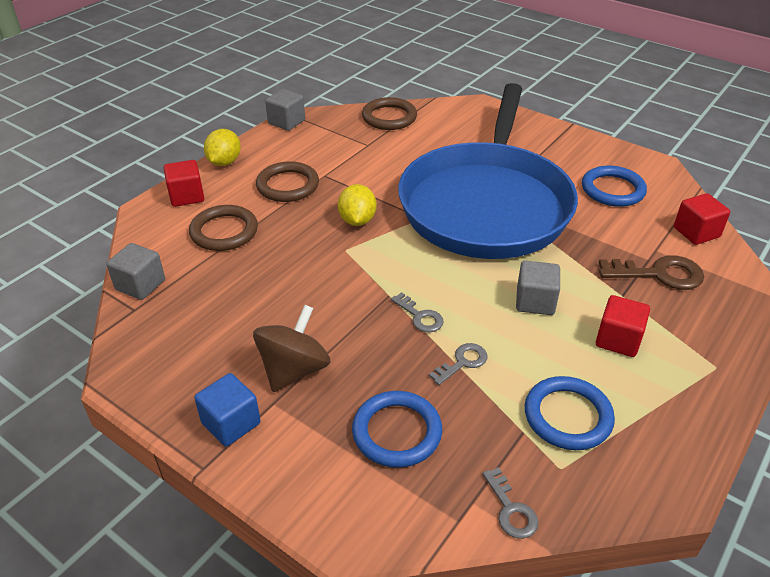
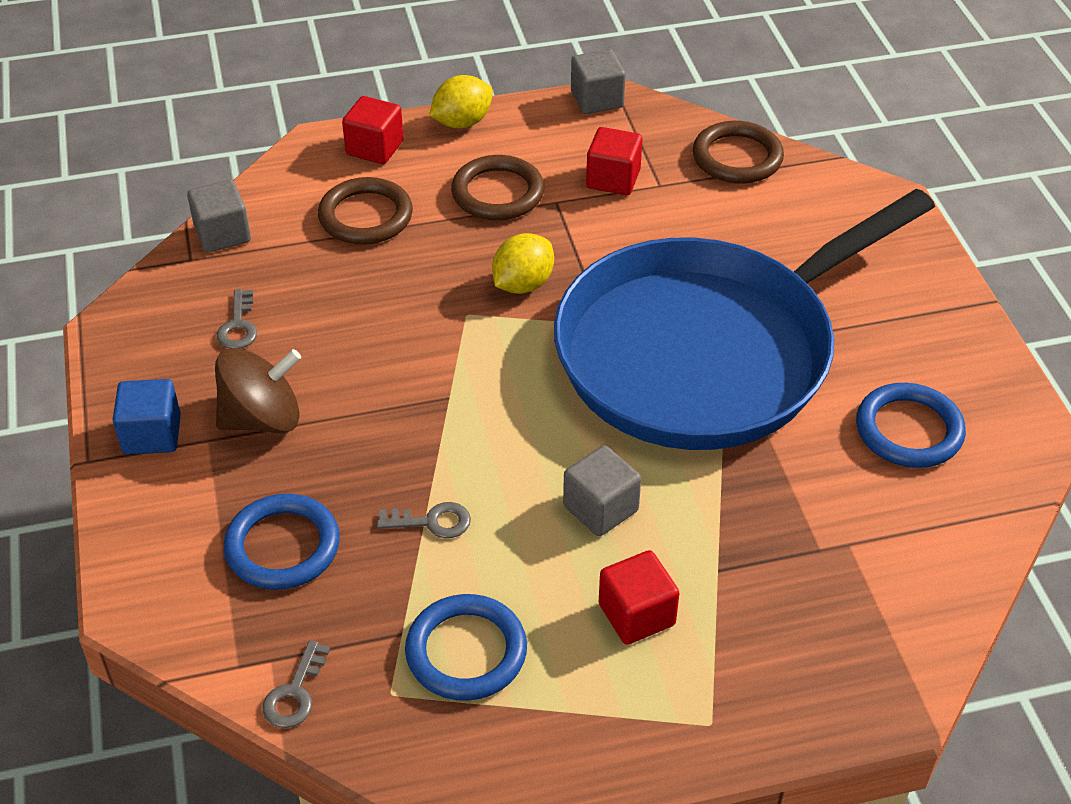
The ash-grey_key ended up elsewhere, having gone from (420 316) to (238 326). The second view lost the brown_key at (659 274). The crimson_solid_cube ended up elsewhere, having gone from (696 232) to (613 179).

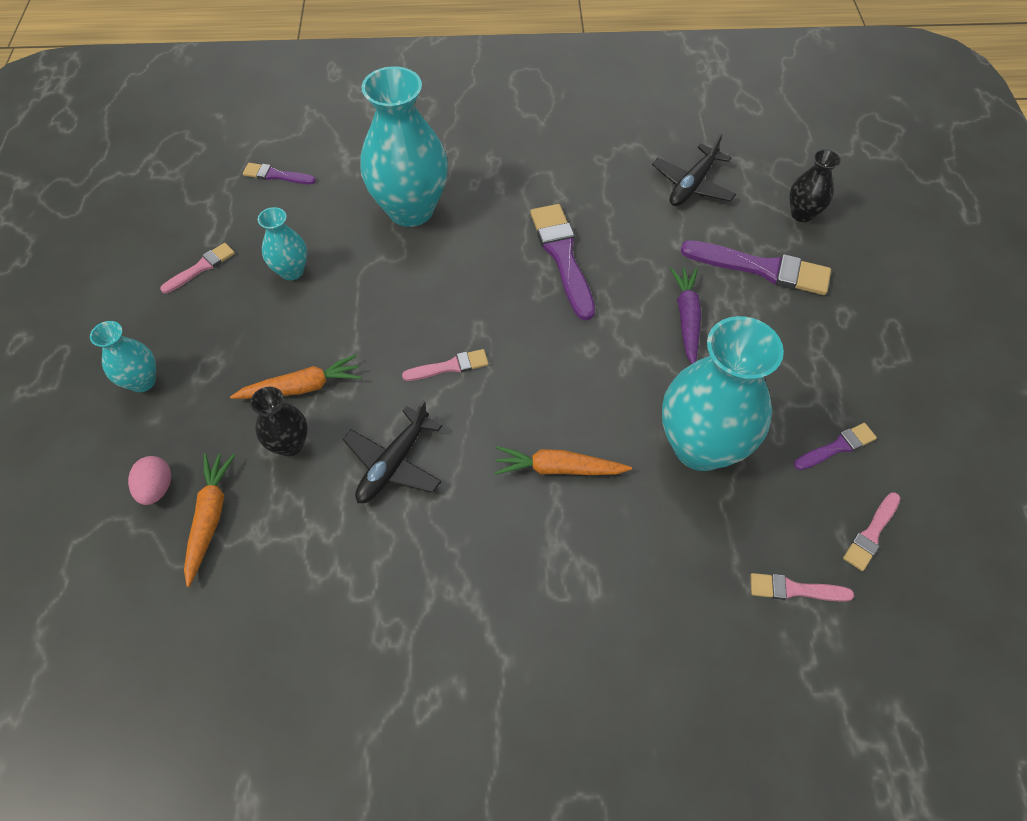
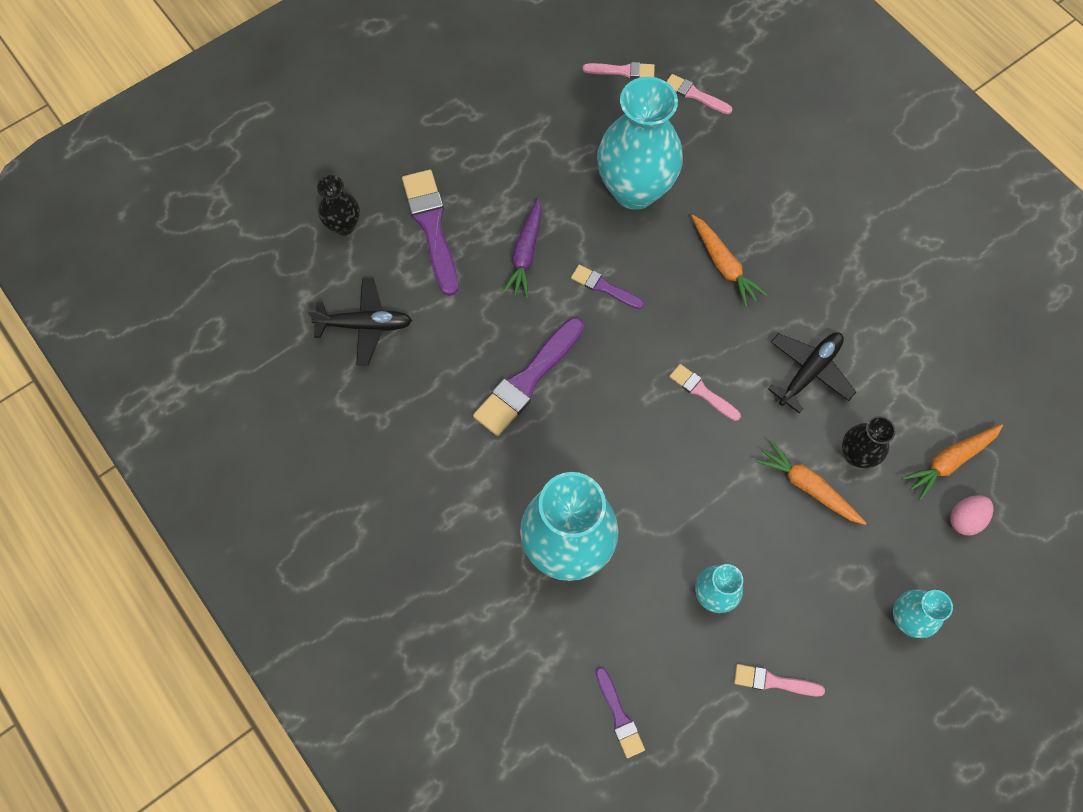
The ebony_aeroplane at (394 464) ended up facing another way, 45 degrees counterclockwise from before. The royal_purple_root_vegetable at (686 319) ended up facing another way, 45 degrees counterclockwise from before. The pink_paintbrush at (794 589) ended up facing another way, 150 degrees clockwise from before. The royal_purple_paintbrush ended up elsewhere, having gone from (837 447) to (604 287).

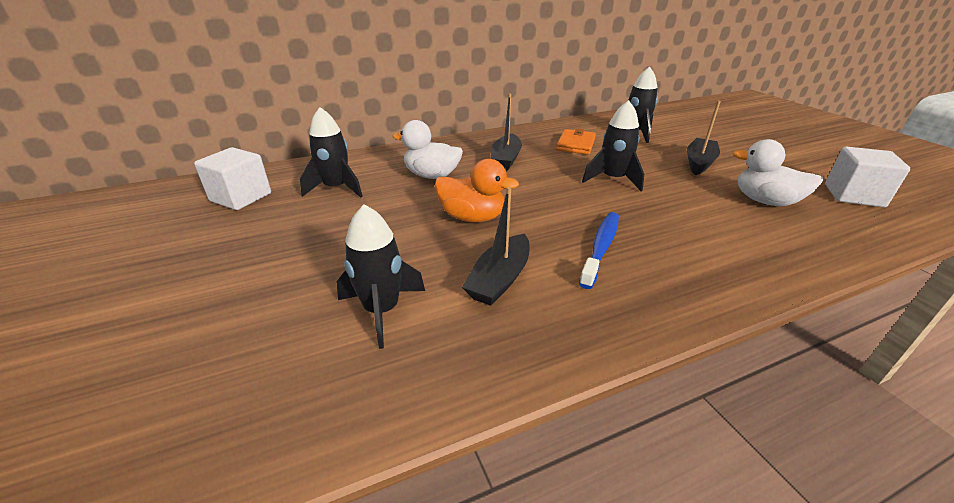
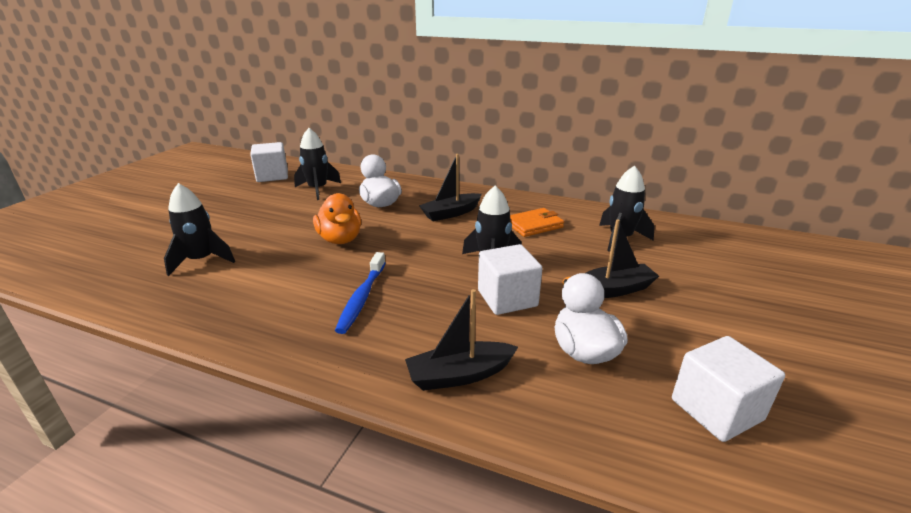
The ebony_toy_boat ended up elsewhere, having gone from (499 279) to (459 375). The blue_toothbrush at (601 248) ended up facing another way, 120 degrees clockwise from before. The second view gained the snow-white_solid_cube at (507 298).

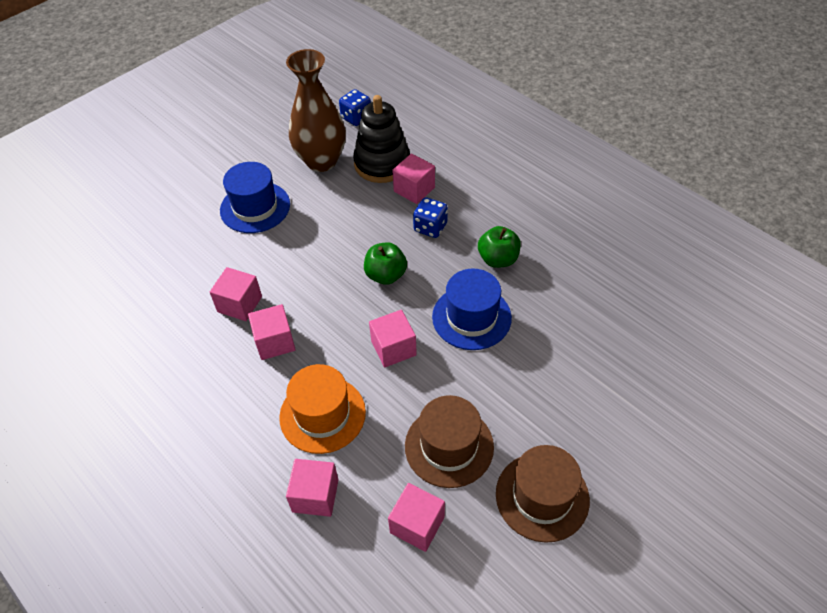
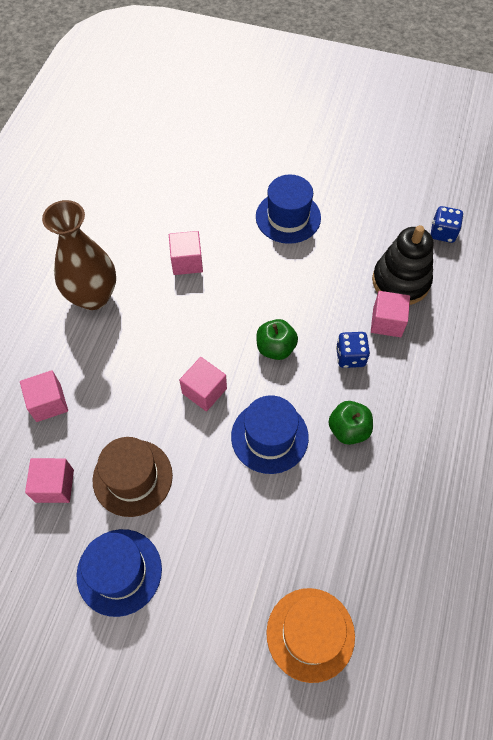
The second view lost the pink_solid_cube at (275 342). The bright_orange_hat ended up elsewhere, having gone from (322 414) to (310 634). The brown_vase ended up elsewhere, having gone from (321 161) to (93 296). What was the brown_hat at (542 496) turned into the blue_hat at (119 572).

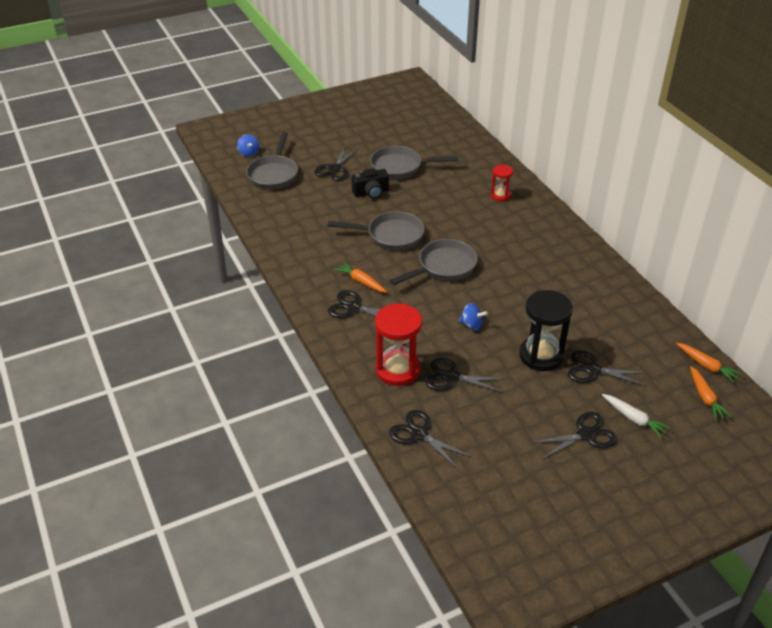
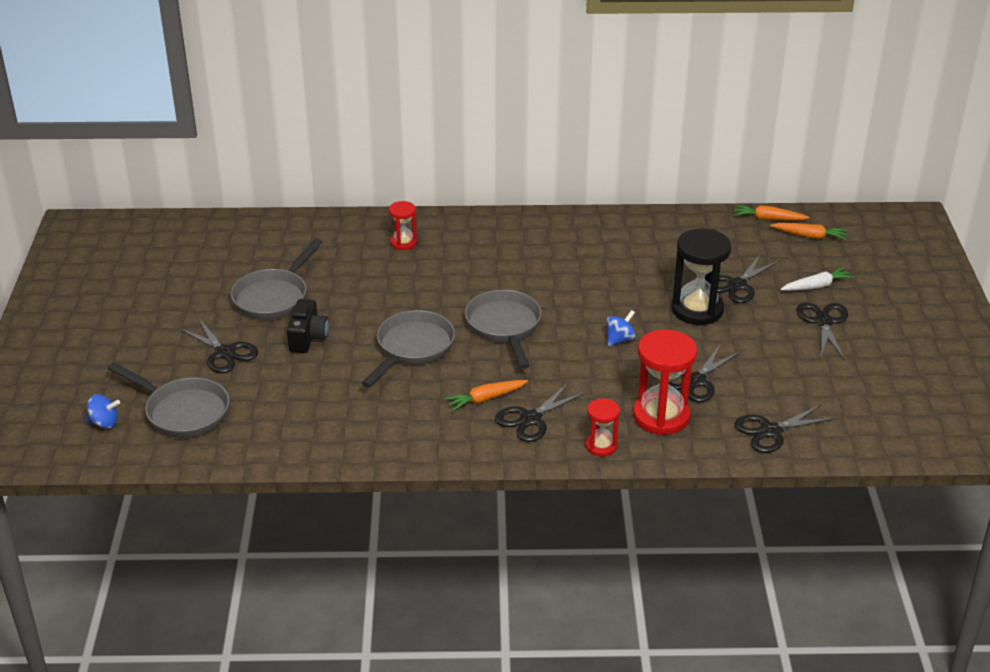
The bright_orange_root_vegetable at (706 366) ended up facing another way, 150 degrees counterclockwise from before. The second view gained the crimson_hourglass at (601 446).

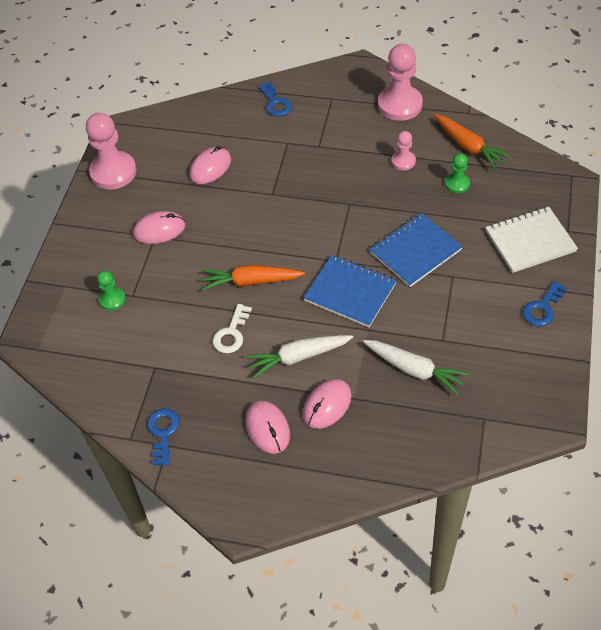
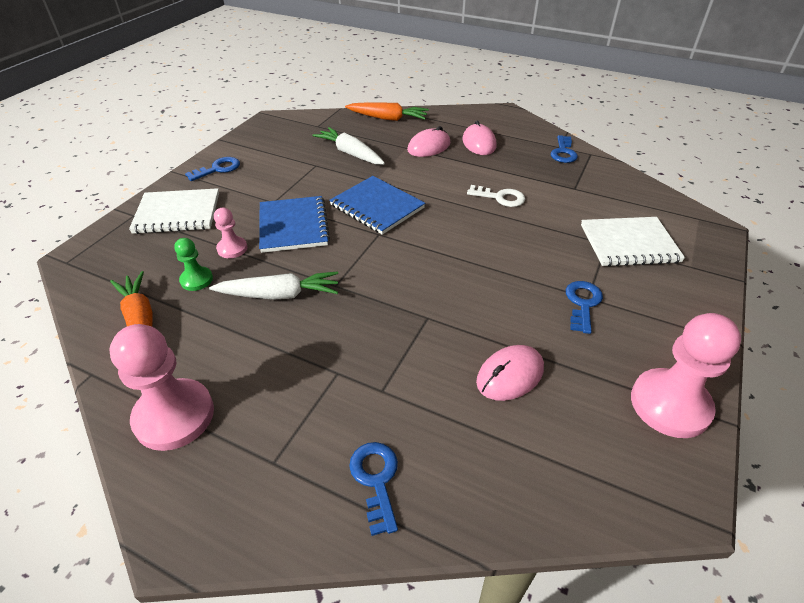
Where the green_pawn stood at (112 299), the snow-white_notepad came to stand at (629 243). Where the pink_PC_mouse stood at (159 230), the blue_key came to stand at (582 303). The bright_orange_root_vegetable ended up elsewhere, having gone from (251 282) to (387 118). The snow-white_key at (231 333) ended up facing another way, 75 degrees clockwise from before. The snow-white_root_vegetable ended up elsewhere, having gone from (298 357) to (279 294). The blue_notepad at (415 251) ended up facing another way, 75 degrees counterclockwise from before. The pink_pawn ended up elsewhere, having gone from (403 161) to (232 248).

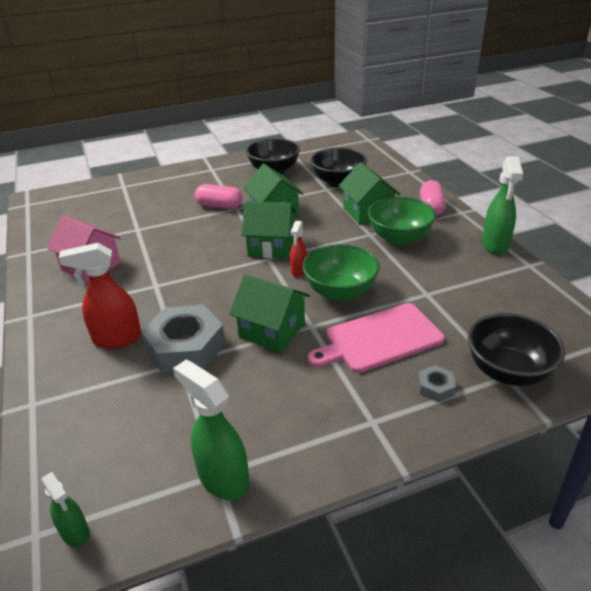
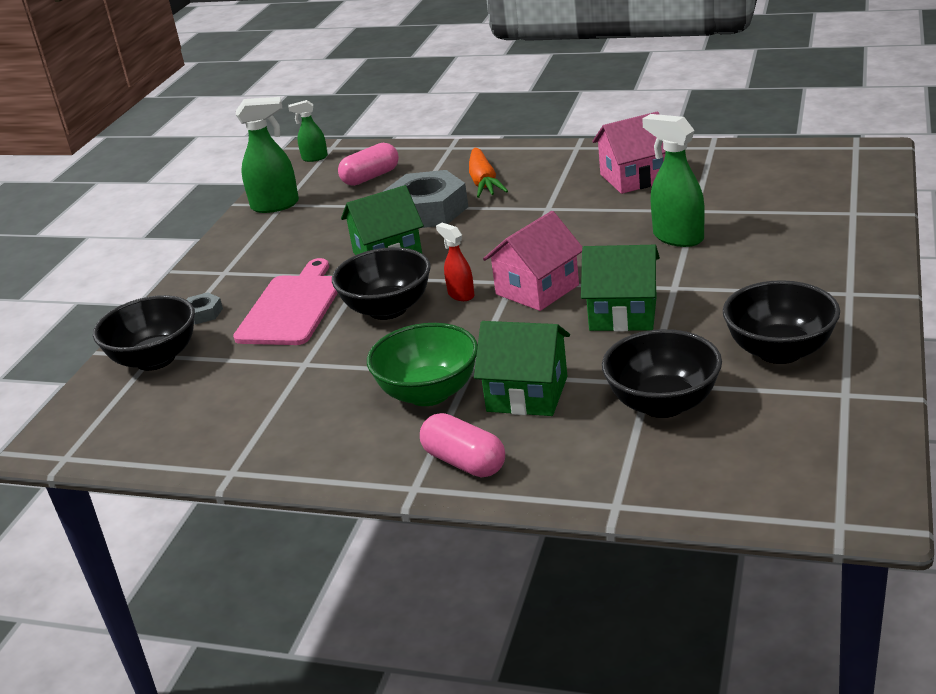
Where the crimson_sprayer stood at (117 339), the bright_orange_root_vegetable came to stand at (483 182). The pink_pill ended up elsewhere, having gone from (219 206) to (371 177). What was the green_house at (270 246) turned into the pink_house at (537 289). What was the green_deep_dish at (340 292) turned into the ebony_deep_dish at (387 309). The green_sprayer ended up elsewhere, having gone from (495 245) to (677 237).

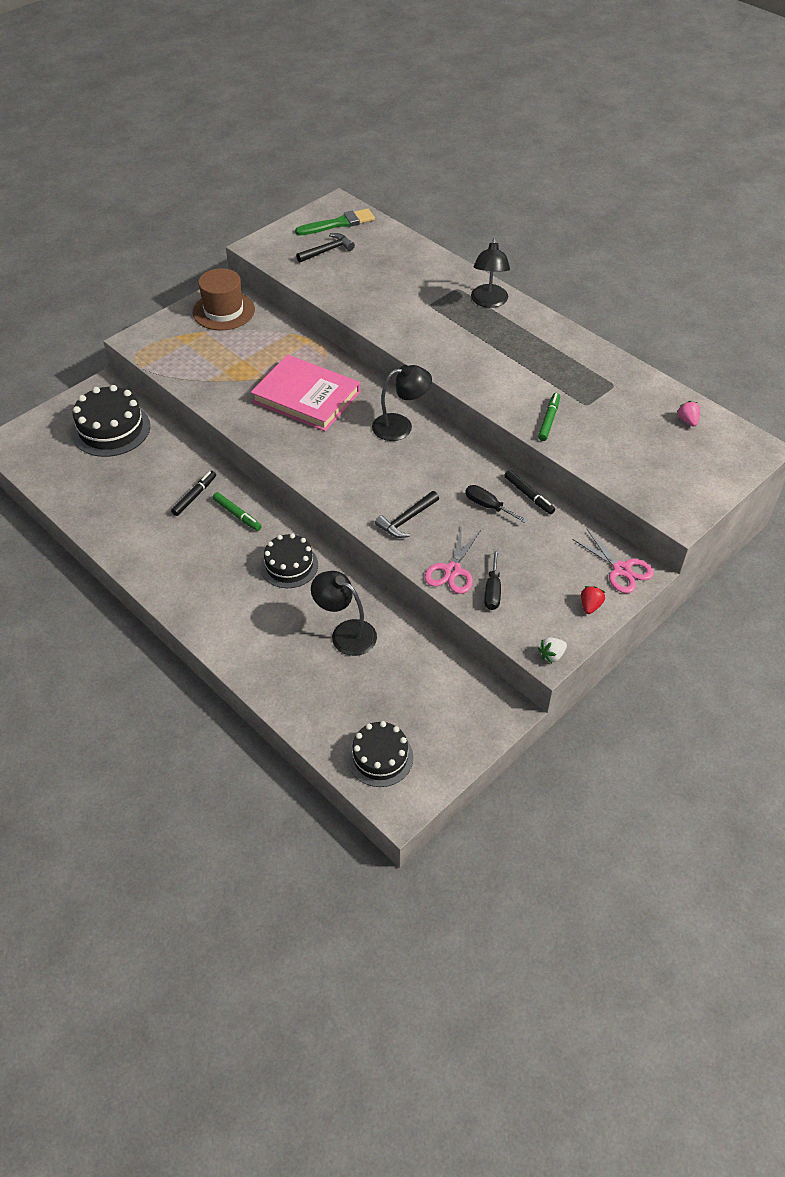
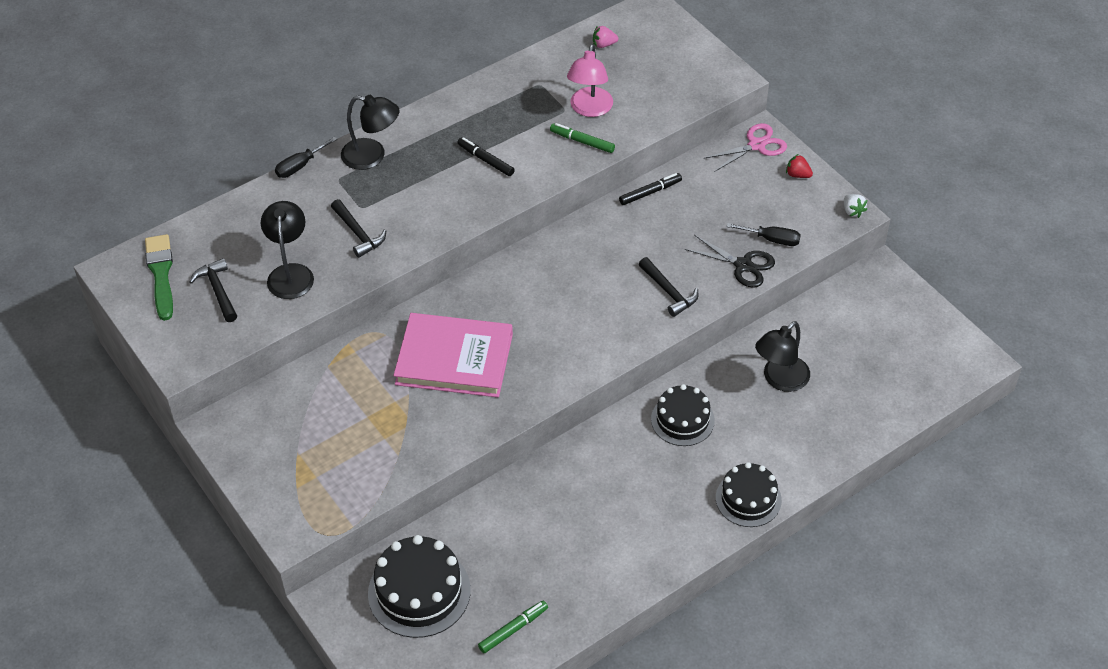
The ebony_marker_pen ended up elsewhere, having gone from (195 496) to (485 160). The second view lost the brown_hat at (223 311). The green_marker_pen ended up elsewhere, having gone from (237 515) to (513 629). The pink_book at (306 397) ended up facing another way, 60 degrees clockwise from before. The ebony_layer_cake ended up elsewhere, having gone from (380 757) to (748 499). The ebony_lamp ended up elsewhere, having gone from (400 426) to (290 273). What was the pink_scissors at (452 571) turned into the ebony_scissors at (743 265). The ebony_hand_screwdriver ended up elsewhere, having gone from (488 506) to (300 166). The second view gained the ebony_carpenter's_hammer at (358 233). The second view gained the pink_lamp at (589 109).

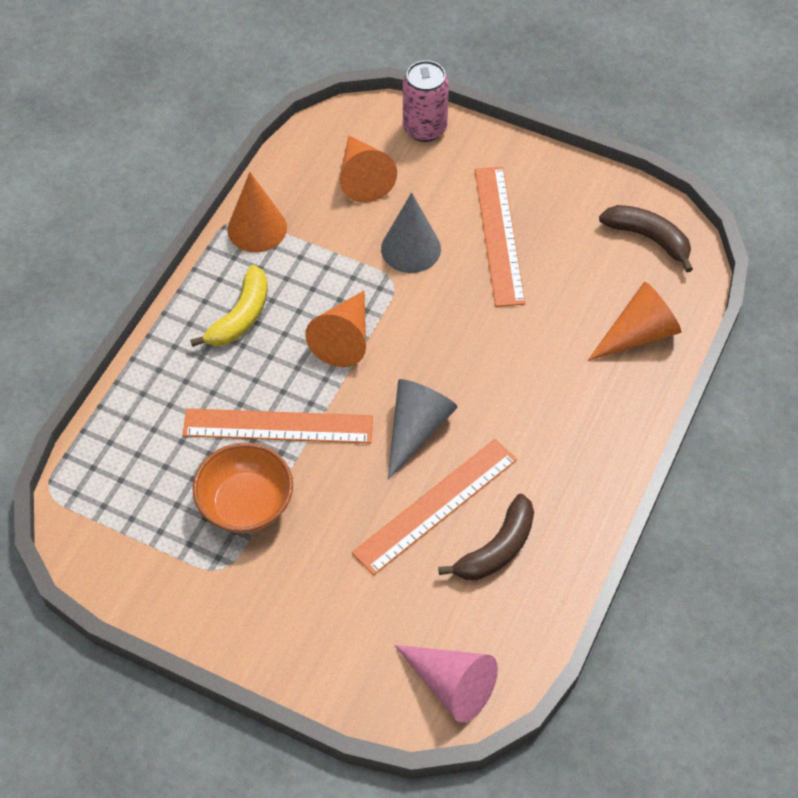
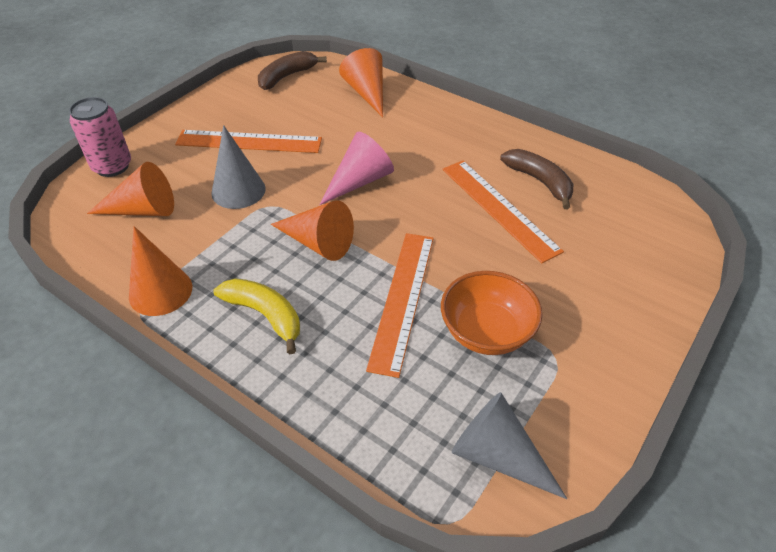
The ash-grey_cone ended up elsewhere, having gone from (416 429) to (498 455). The pink_cone ended up elsewhere, having gone from (451 684) to (359 181).

